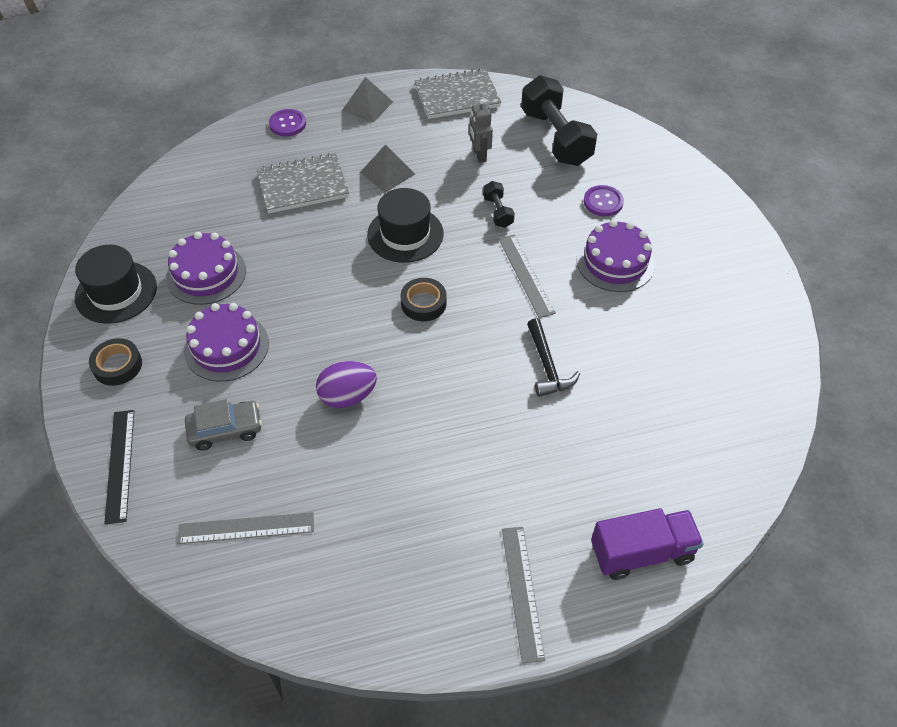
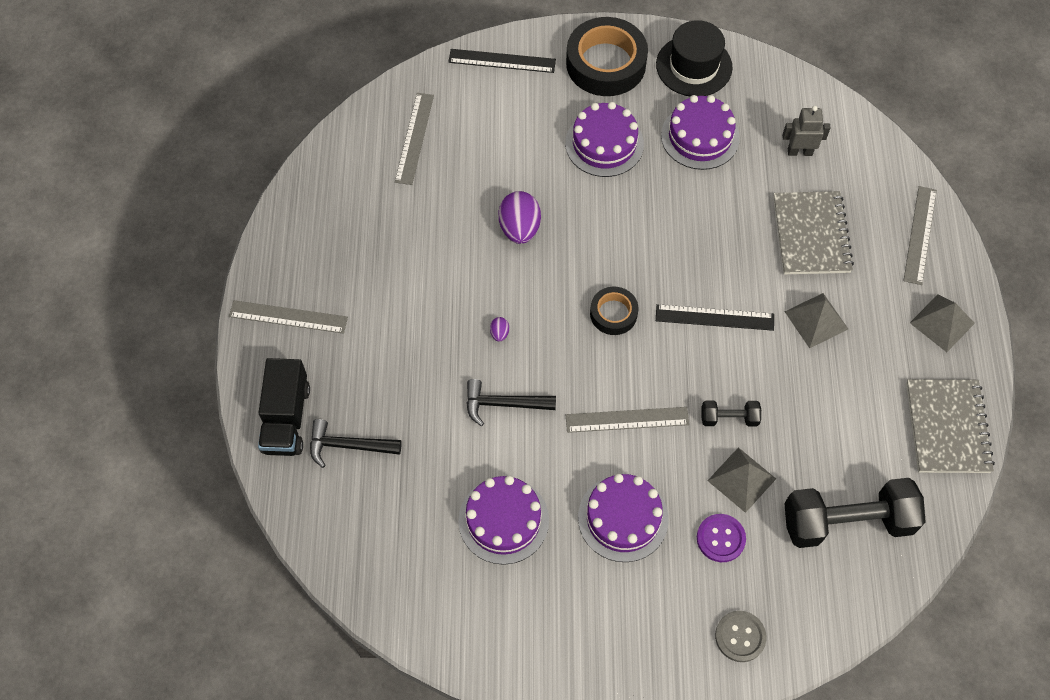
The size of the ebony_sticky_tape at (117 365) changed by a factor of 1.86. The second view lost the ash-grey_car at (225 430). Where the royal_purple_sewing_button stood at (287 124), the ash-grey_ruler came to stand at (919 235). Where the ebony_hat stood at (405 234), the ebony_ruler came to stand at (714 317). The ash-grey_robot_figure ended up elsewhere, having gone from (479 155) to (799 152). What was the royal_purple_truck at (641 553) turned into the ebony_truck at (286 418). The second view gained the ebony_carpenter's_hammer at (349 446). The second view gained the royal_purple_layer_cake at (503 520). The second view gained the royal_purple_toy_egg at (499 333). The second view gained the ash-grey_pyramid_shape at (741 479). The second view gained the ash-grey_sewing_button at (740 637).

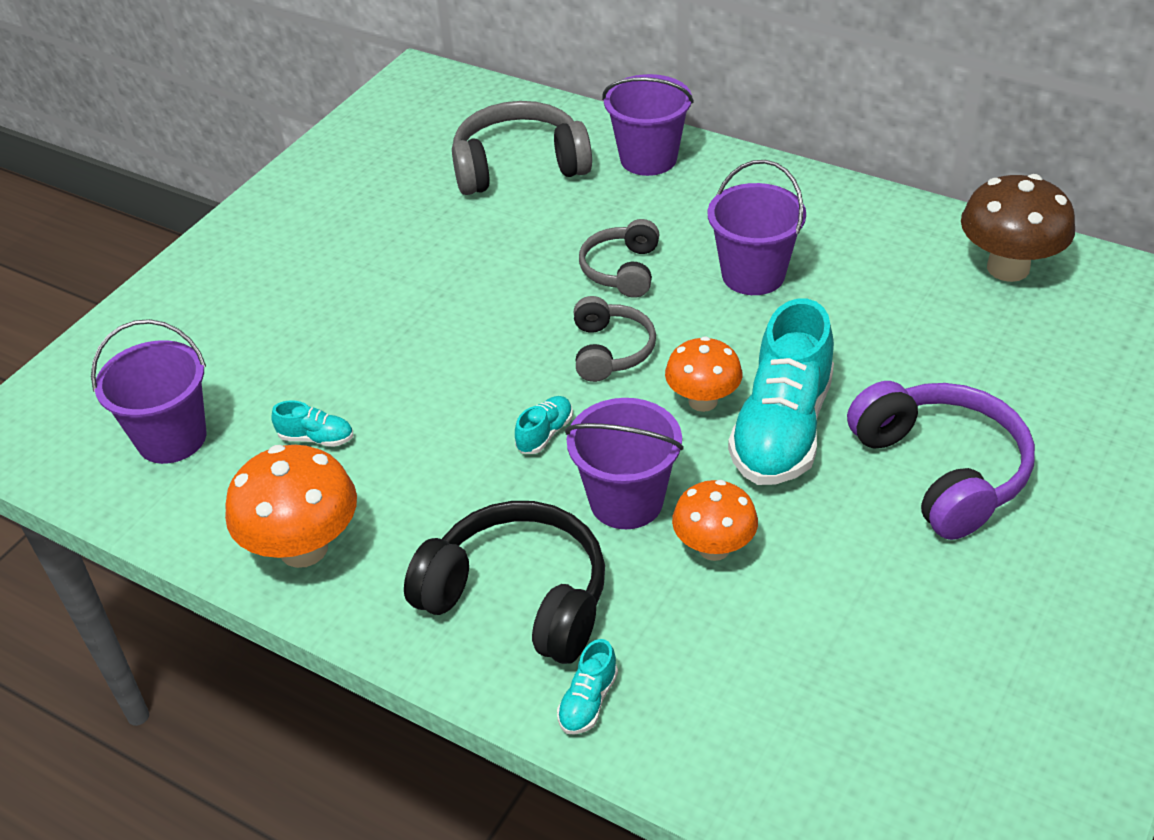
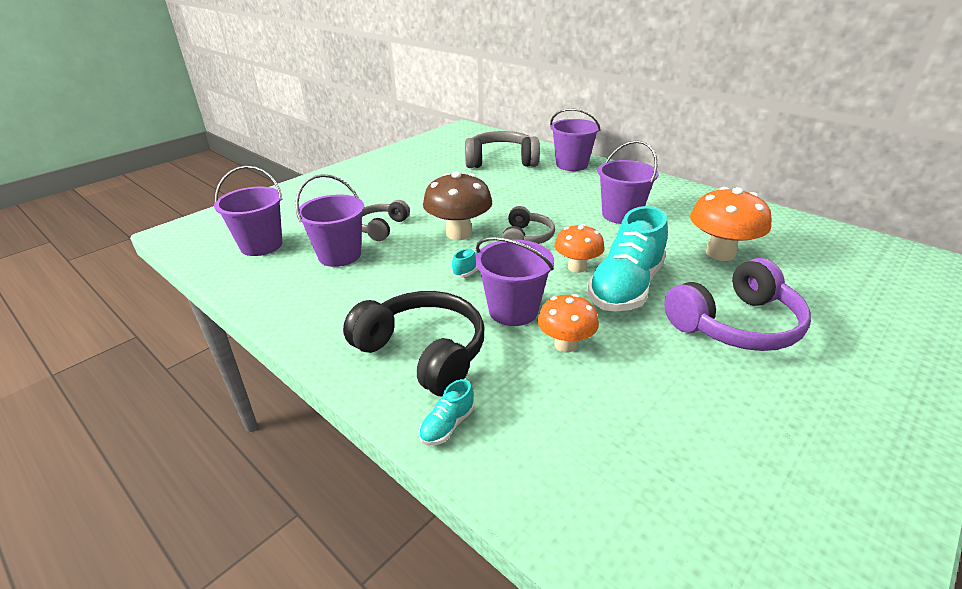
The bright_orange_mushroom ended up elsewhere, having gone from (303 548) to (720 253). Where the turquoise_shoe stood at (316 438), the royal_purple_bucket came to stand at (339 255). The ash-grey_over-ear_headphones ended up elsewhere, having gone from (622 270) to (381 228). The royal_purple_over-ear_headphones at (941 471) ended up facing another way, 75 degrees clockwise from before. The brown_mushroom ended up elsewhere, having gone from (1008 268) to (459 233).

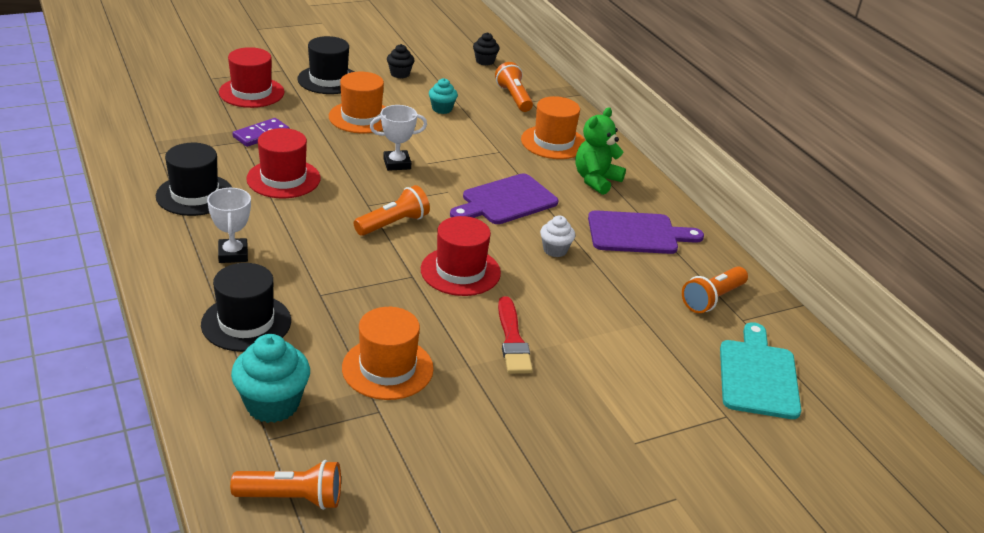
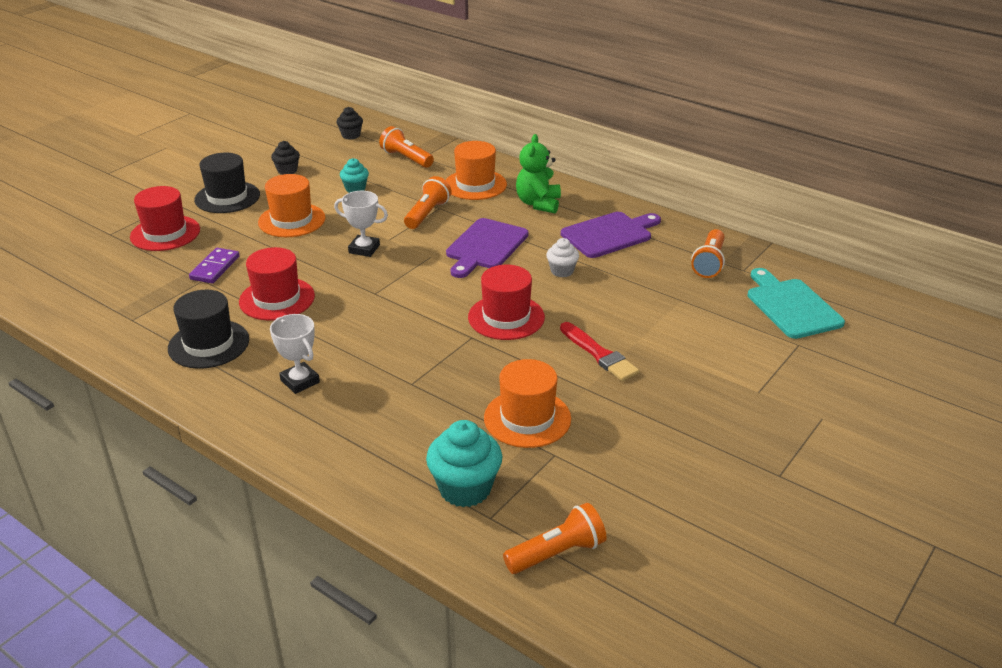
The second view lost the ebony_hat at (246 322). The bright_orange_flashlight ended up elsewhere, having gone from (393 224) to (427 214). The snow-white_award_cup at (397 164) ended up facing another way, 60 degrees clockwise from before.

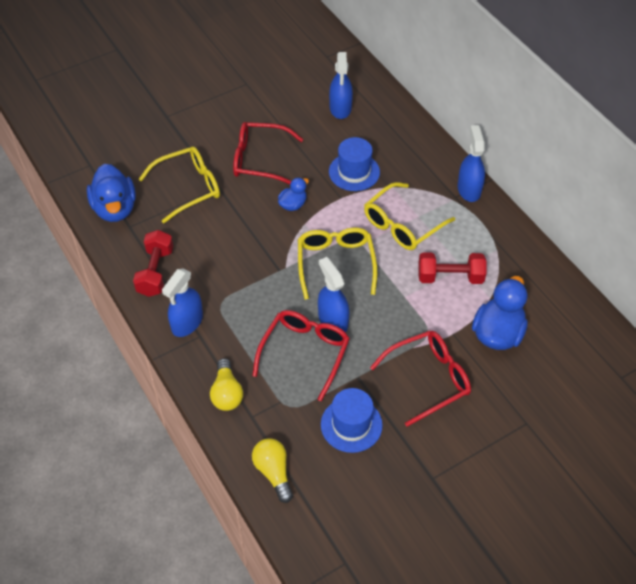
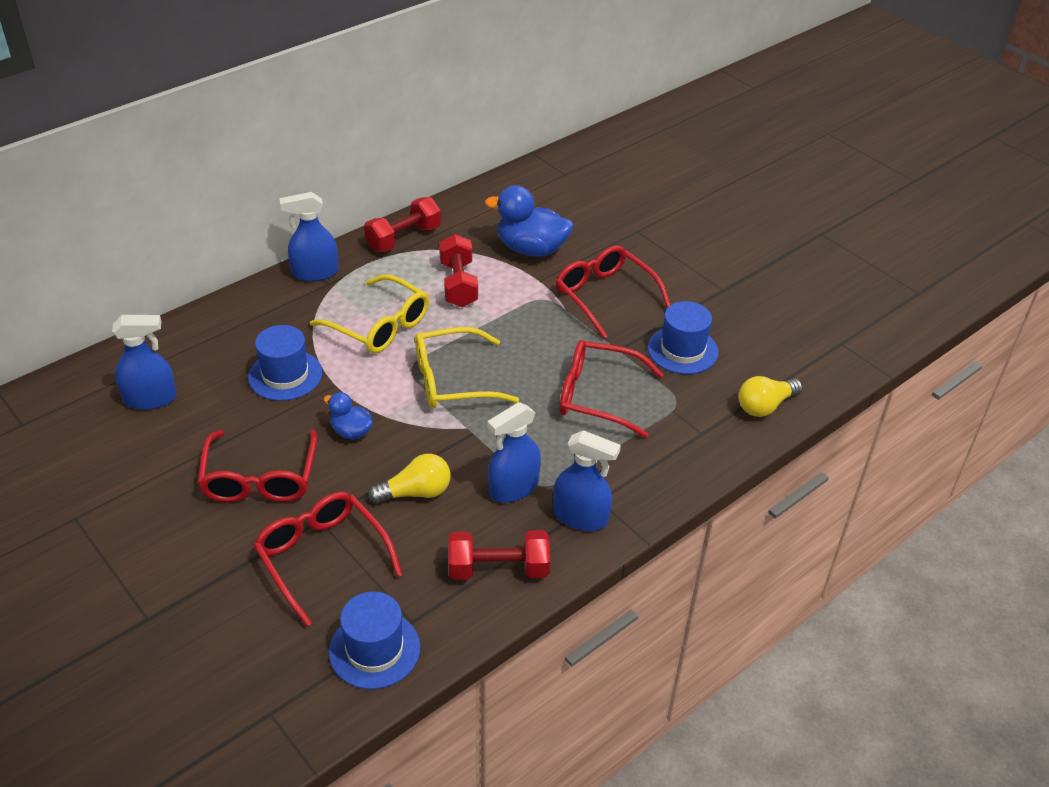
Where the blue_toy_duck stood at (115 209), the blue_hat came to stand at (374 649). What was the golden_eyeglasses at (189 187) turned into the crimson_eyeglasses at (322 557). The golden_light_bulb ended up elsewhere, having gone from (227 393) to (415 492). The blue_sprayer ended up elsewhere, having gone from (333 320) to (513 488). The second view gained the crimson_hand_weight at (403 238).

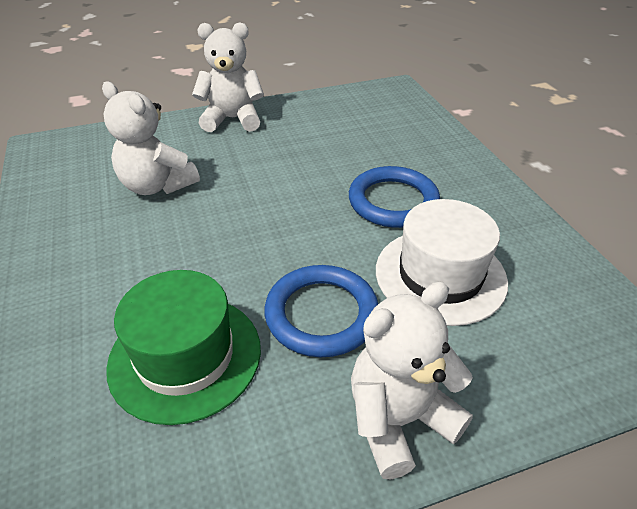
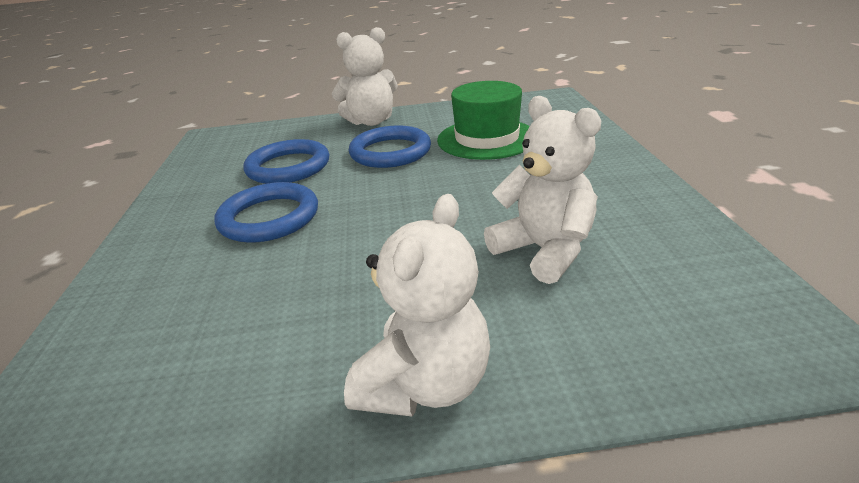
The snow-white_teddy at (232 119) ended up facing another way, 75 degrees counterclockwise from before. Where the snow-white_hat stood at (440 275), the blue_torus came to stand at (288 167).

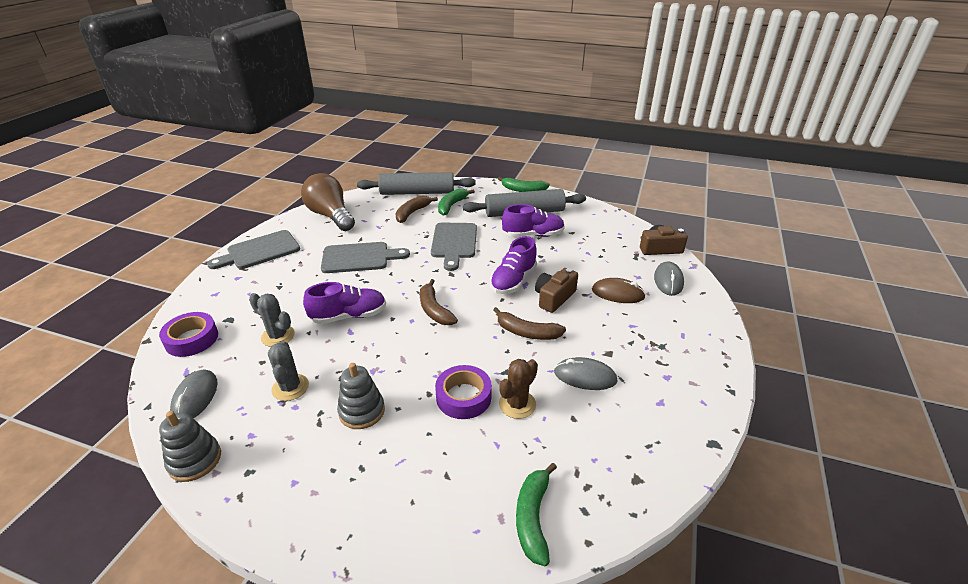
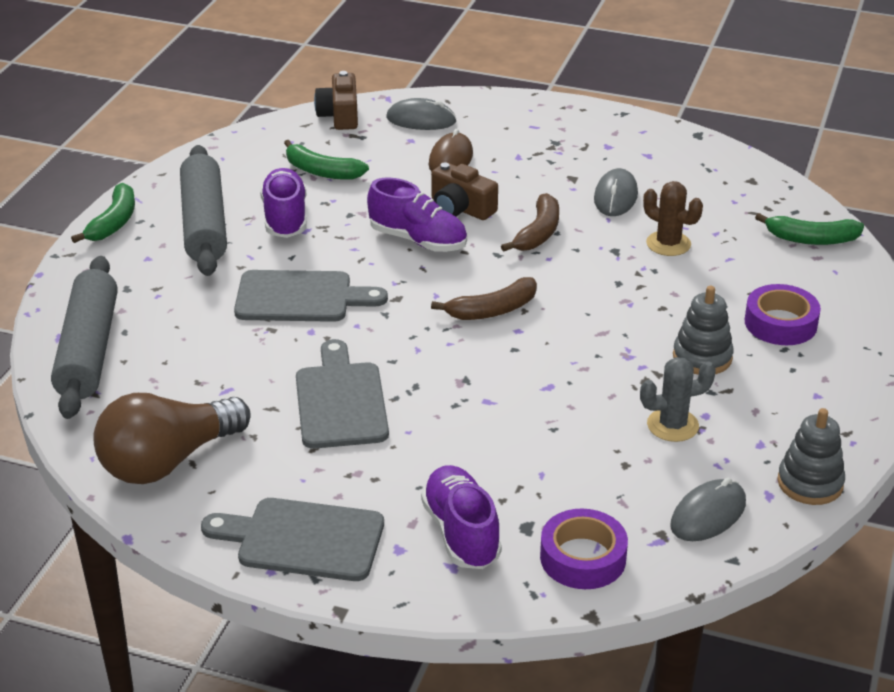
The ash-grey_PC_mouse at (195 397) ended up facing another way, 45 degrees counterclockwise from before. The ash-grey_cutting_board at (260 251) ended up facing another way, 135 degrees clockwise from before. The second view lost the ash-grey_saguaro_cactus at (278 336). The royal_purple_shoe ended up elsewhere, having gone from (349 316) to (461 533). The second view lost the brown_banana at (412 213). The royal_purple_sticky_tape ended up elsewhere, having gone from (463 397) to (780 323). The green_banana ended up elsewhere, having gone from (452 206) to (321 171).

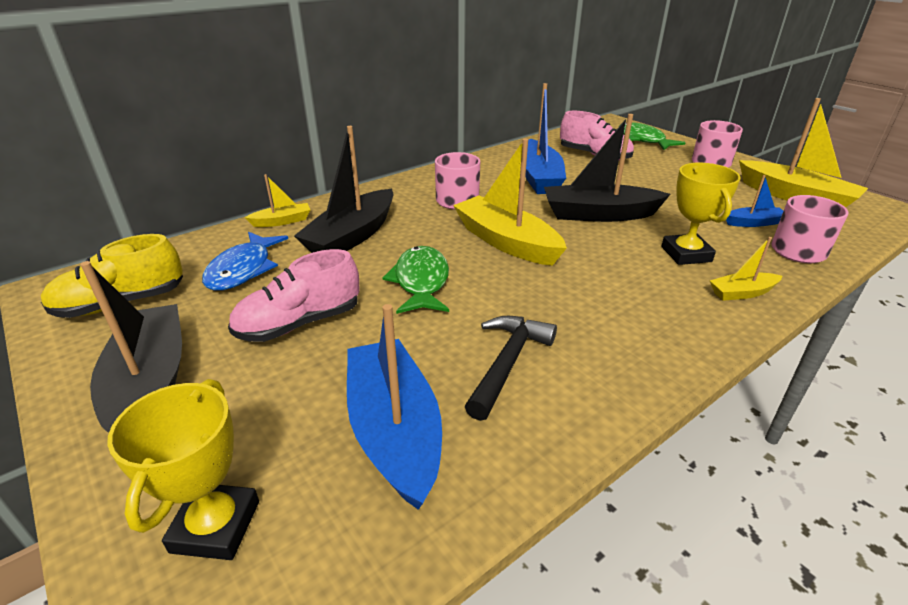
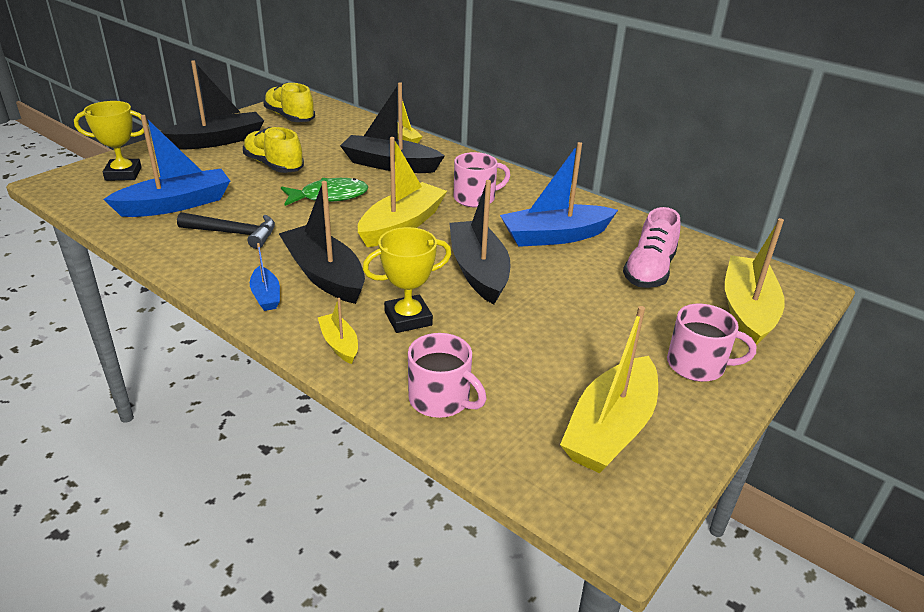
The second view lost the blue_toy_fish at (243 270). What was the pink_shoe at (299 323) turned into the golden_shoe at (274 165). Where the green_toy_fish stood at (643 140), the golden_toy_boat came to stand at (747 311). The blue_toy_boat ended up elsewhere, having gone from (753 223) to (266 296). The second view gained the ebony_toy_boat at (324 275).

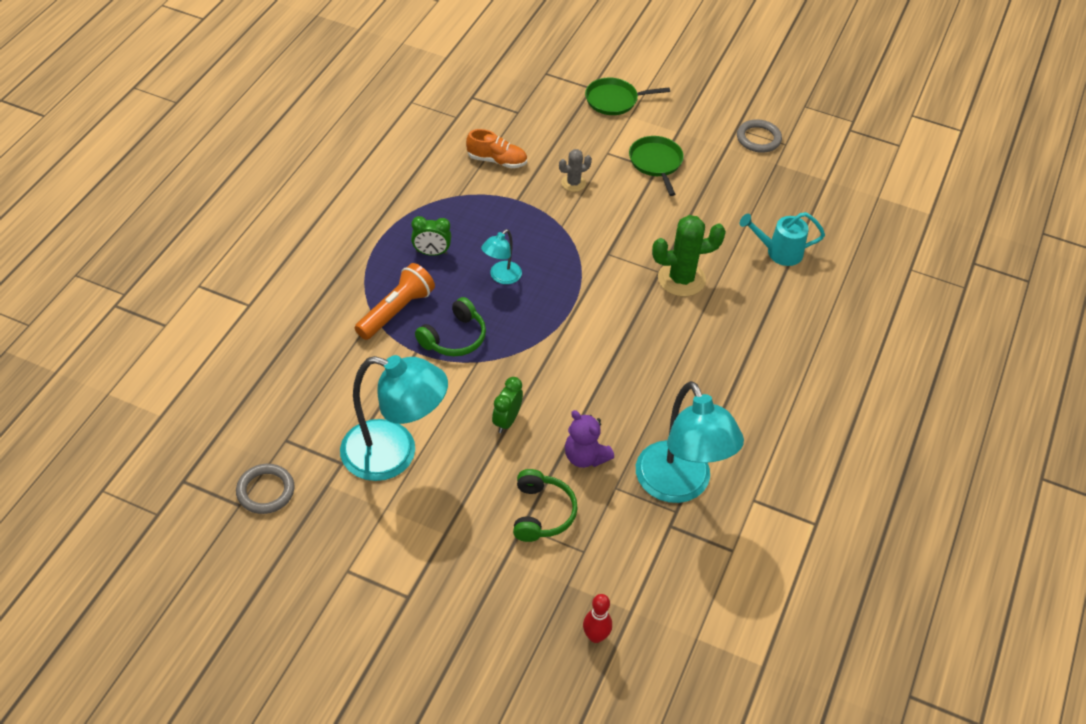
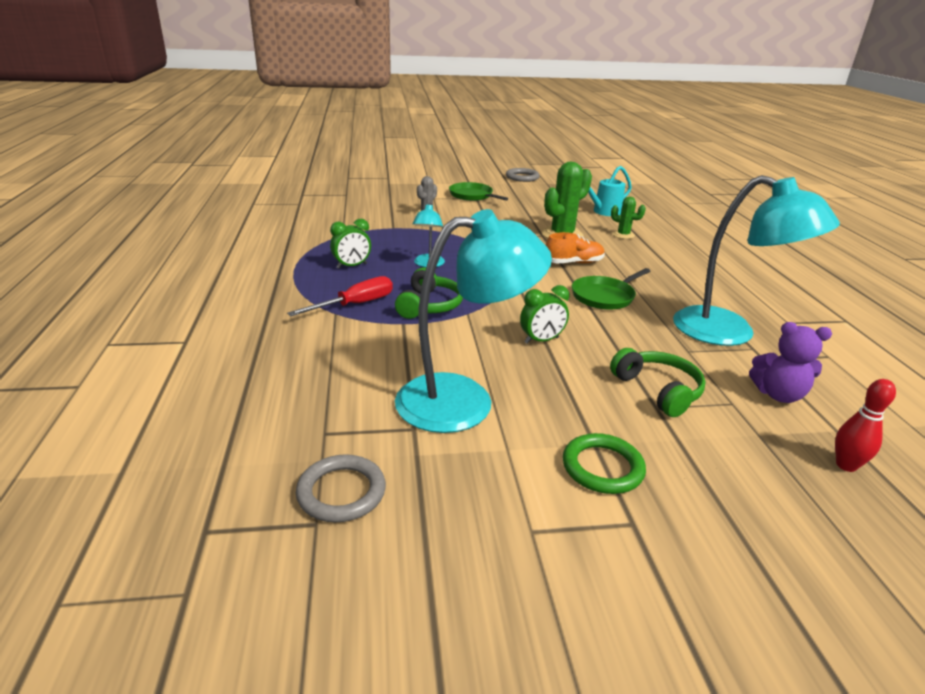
Where the bright_orange_flashlight stood at (396 311), the crimson_hand_screwdriver came to stand at (355 304). The bright_orange_shoe ended up elsewhere, having gone from (497 160) to (573 263). The green_alarm_clock at (507 421) ended up facing another way, 105 degrees counterclockwise from before. The royal_purple_teddy ended up elsewhere, having gone from (585 457) to (778 395). The green_skillet ended up elsewhere, having gone from (614 100) to (604 296). The second view gained the green_torus at (602 467). The second view gained the green_saguaro_cactus at (623 235).

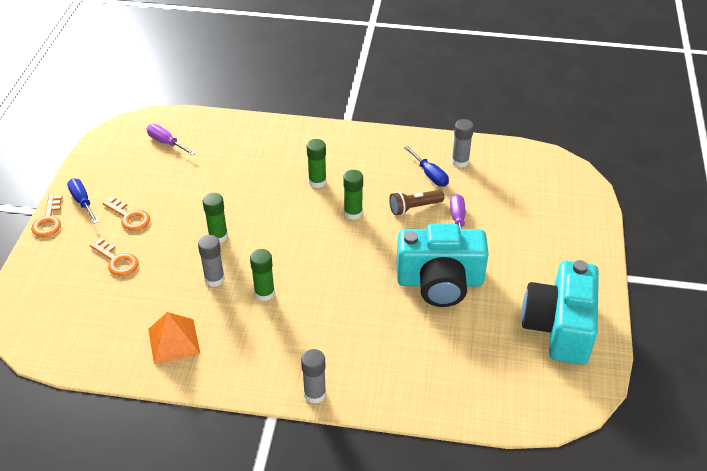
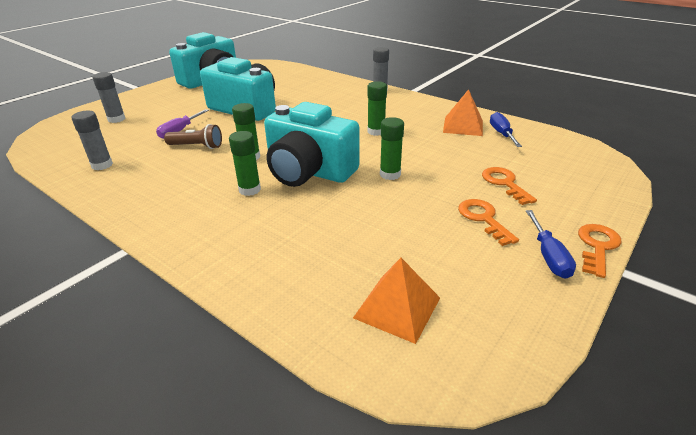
Where the royal_purple_hand_screwdriver stood at (166 143), the bright_orange_pyramid_shape came to stand at (397 307). The ash-grey_glue_stick ended up elsewhere, having gone from (214 279) to (116 119). The blue_hand_screwdriver ended up elsewhere, having gone from (430 175) to (501 133). The second view gained the turquoise_photo_camera at (309 171).

